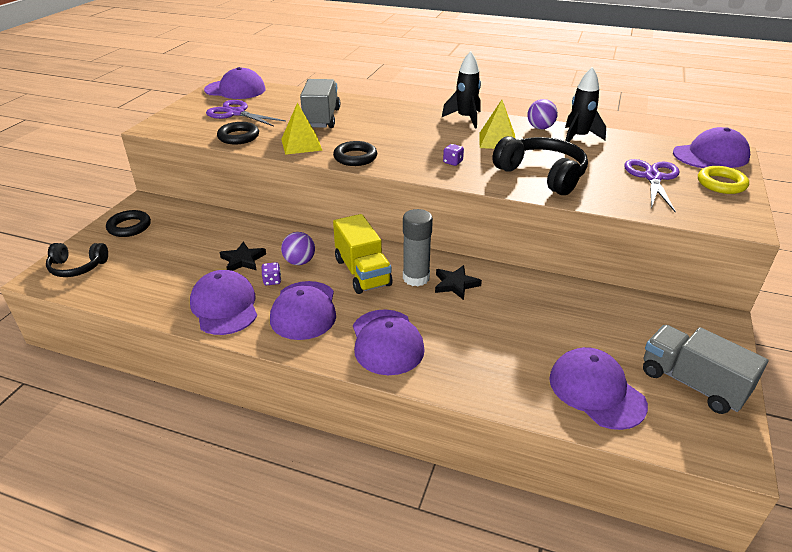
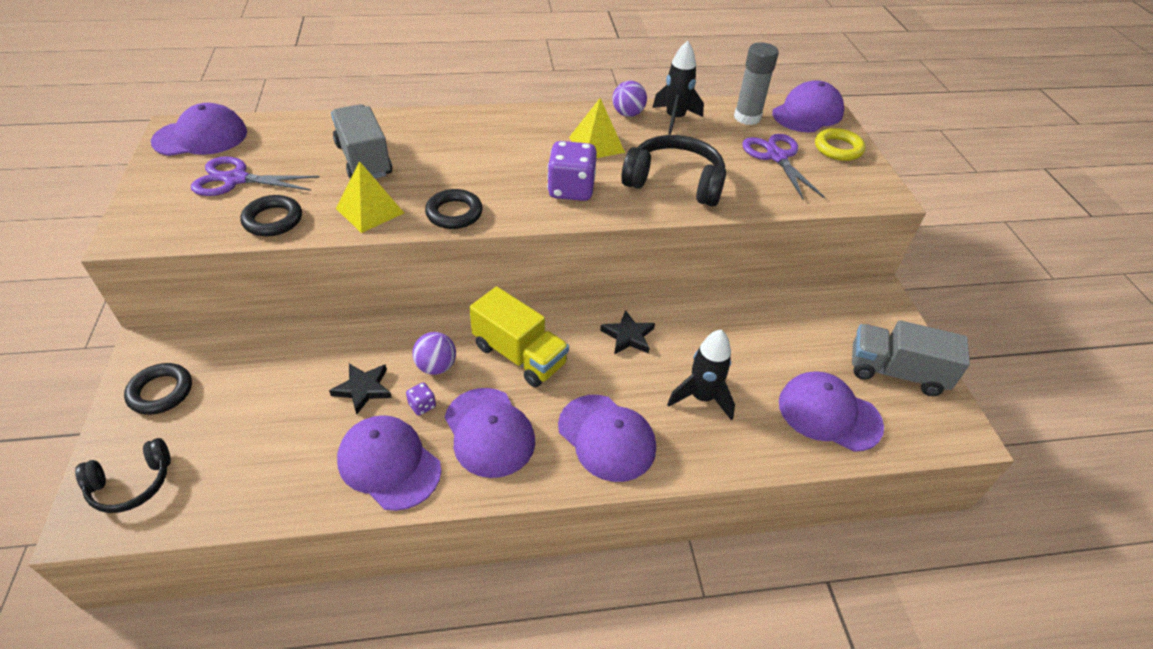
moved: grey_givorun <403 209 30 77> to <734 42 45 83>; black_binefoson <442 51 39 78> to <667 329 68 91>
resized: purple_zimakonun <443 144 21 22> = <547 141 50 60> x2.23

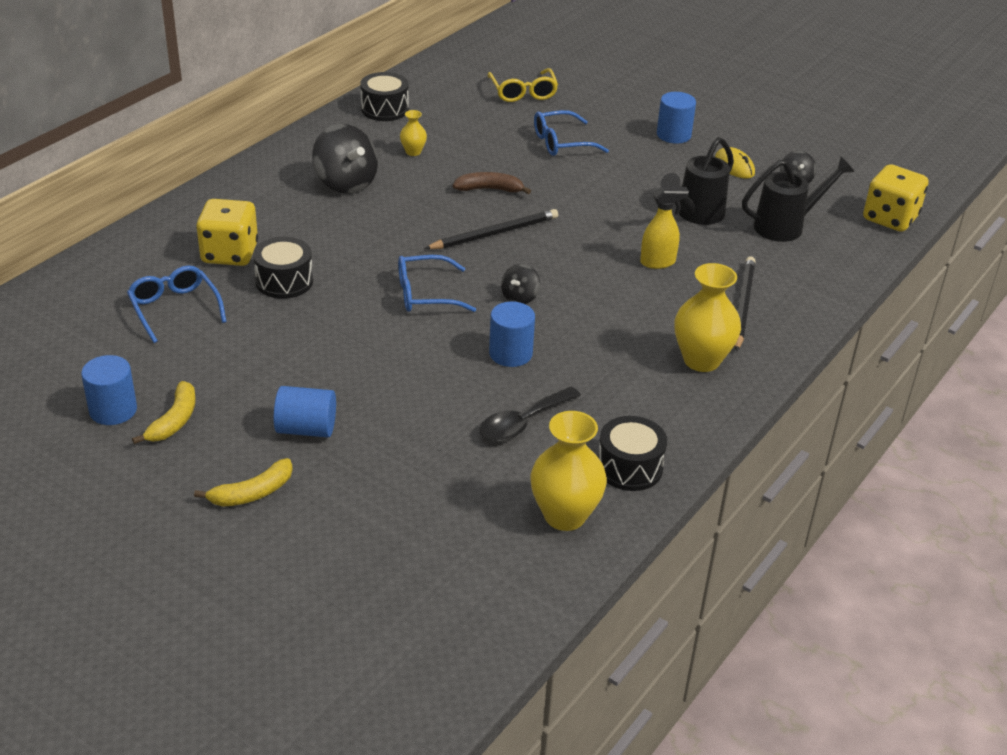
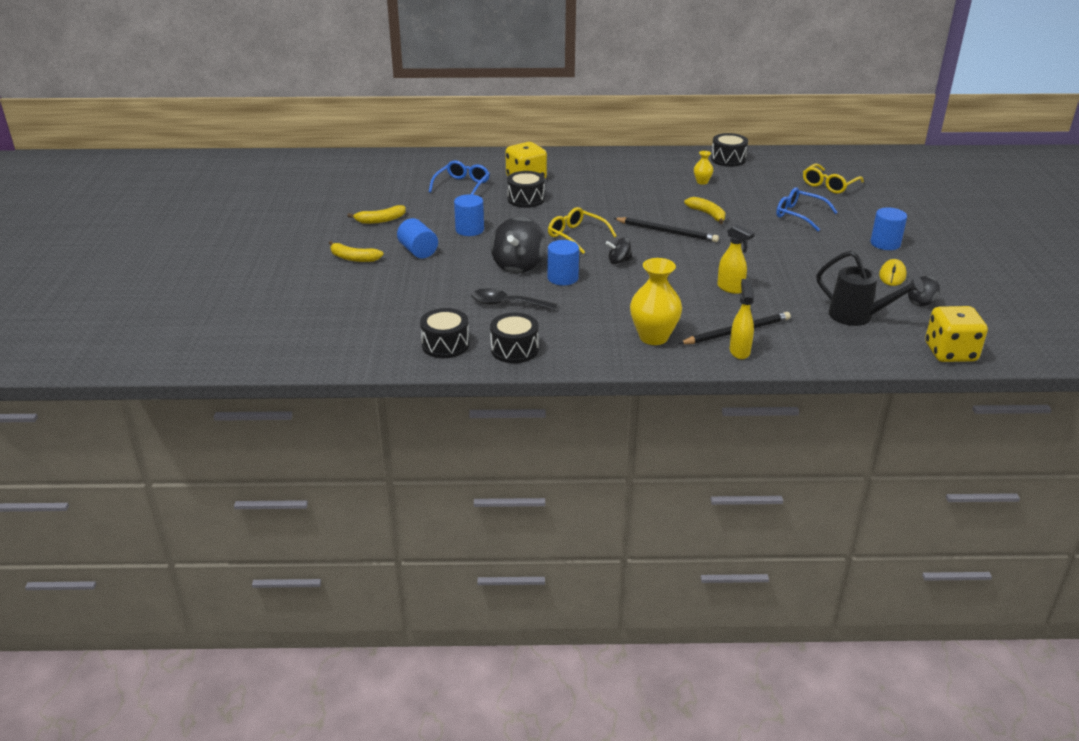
removed: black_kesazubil <661 137 73 88>
added: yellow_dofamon <730 279 24 80>
moved: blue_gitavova <81 355 56 70> to <454 194 30 42>; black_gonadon <312 124 66 70> to <491 217 55 56>
replaced: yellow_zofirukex <531 411 76 120> to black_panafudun <420 308 49 50>
recoloured: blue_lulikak <398 255 78 57> to yellow_lulikak <548 207 69 47>; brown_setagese <453 172 78 22> to yellow_setagese <684 197 42 27>

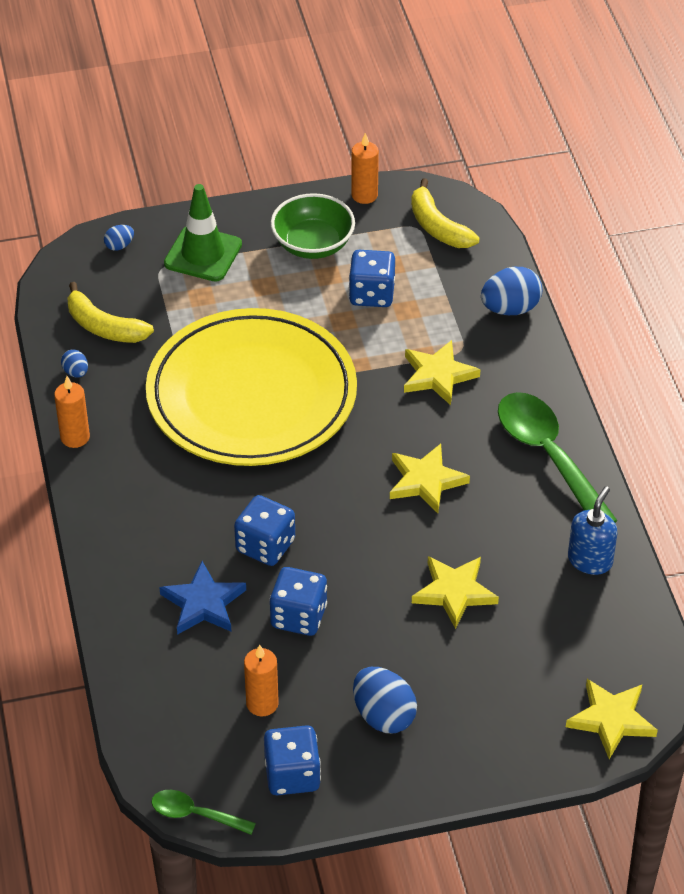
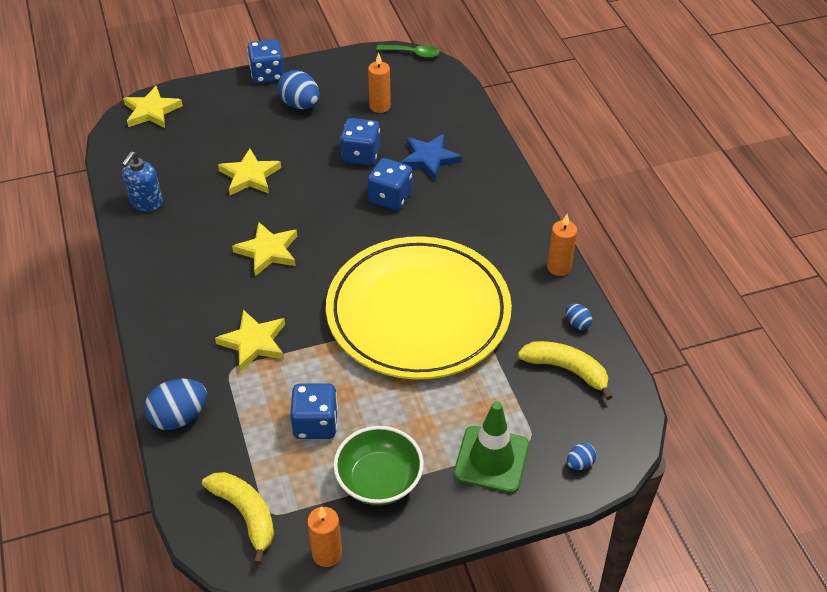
removed: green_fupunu <498 392 120 131>
moved: blue_zimakonun <264 725 57 70> to <247 39 38 45>

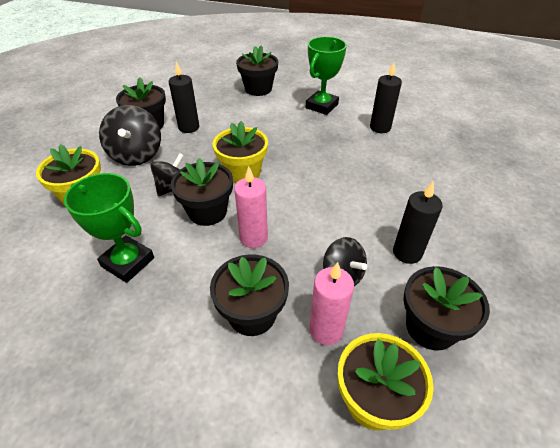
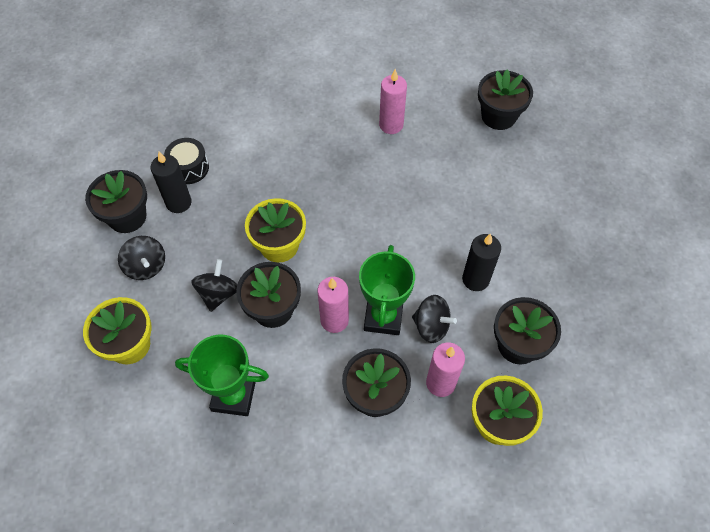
added: black_panafudun <164 138 45 46>
moved: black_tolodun <236 45 42 51> to <478 70 55 60>; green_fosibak <306 37 41 78> to <359 245 56 90>
recoloured: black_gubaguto <370 63 32 70> to pink_gubaguto <379 69 28 65>
resized: black_gonadon <99 105 62 61> = <118 236 47 44> x0.66

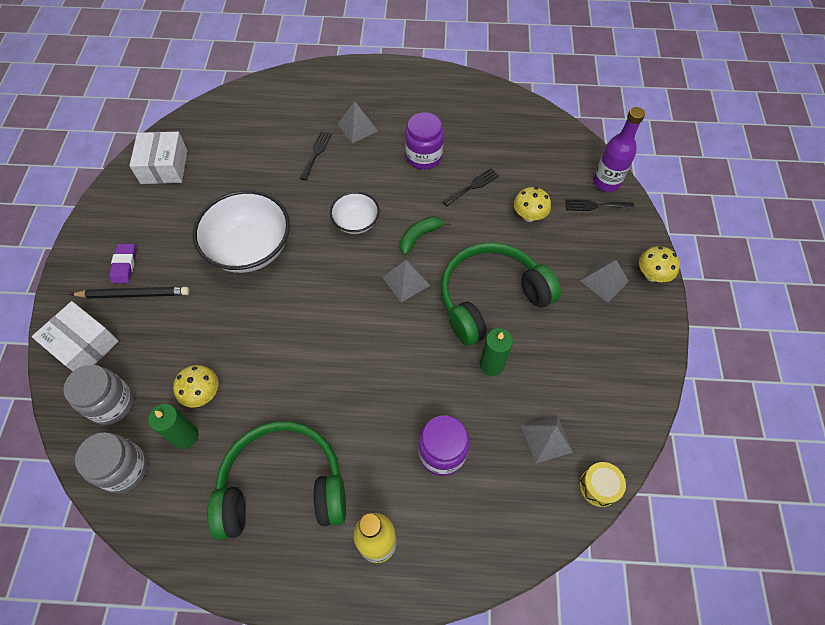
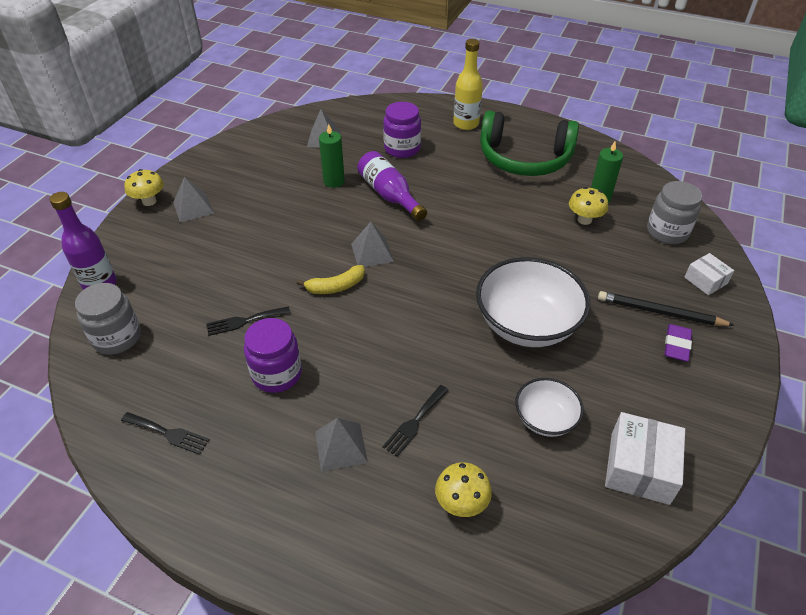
removed: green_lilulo <441 242 120 104>; yellow_panafudun <579 462 47 45>
added: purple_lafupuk <357 151 70 70>
moved: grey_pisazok <75 432 73 61> to <75 283 66 72>; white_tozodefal <330 192 49 42> to <515 378 69 59>; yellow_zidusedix <514 187 37 35> to <435 462 57 55>; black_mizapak <565 199 69 12> to <121 412 89 43>
recoloured: green_setagese <400 216 51 39> to yellow_setagese <297 265 68 29>
resized: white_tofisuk <32 301 87 70> = <684 253 50 42> x0.59

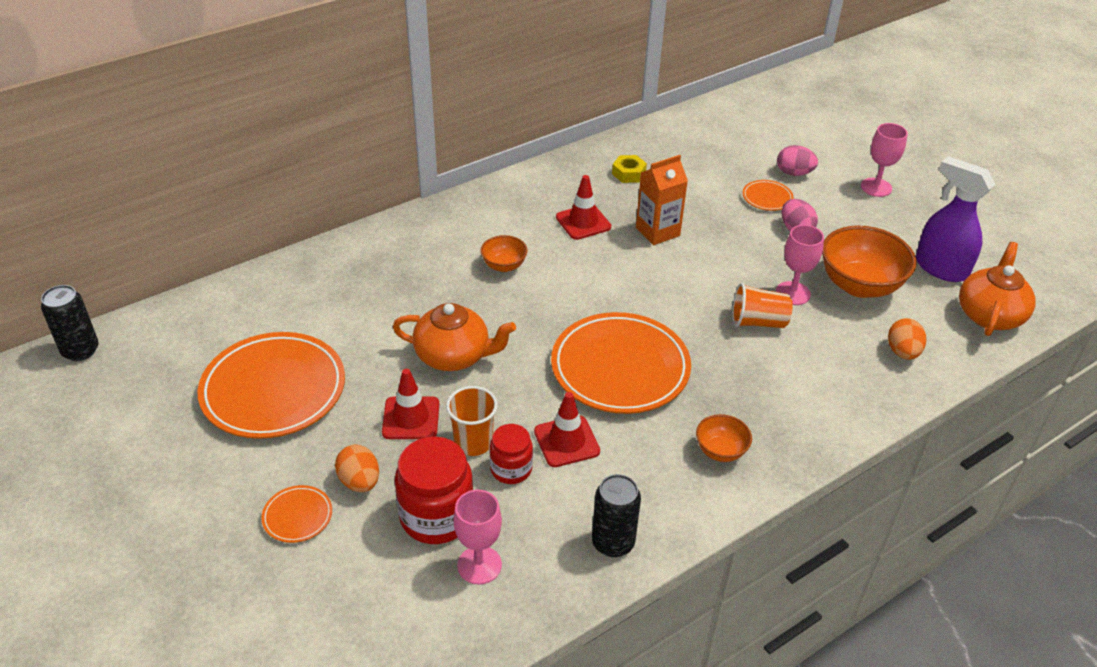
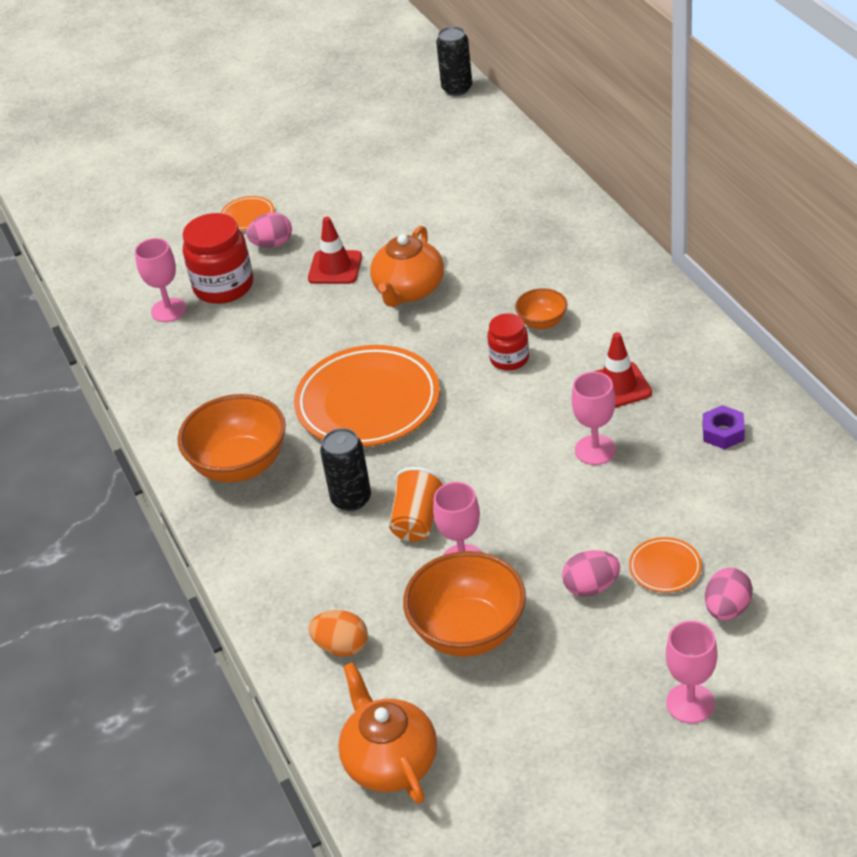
removed: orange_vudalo <197 332 148 107>; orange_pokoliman <446 386 52 70>; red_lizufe <534 392 66 75>; purple_dofamon <916 156 79 126>
moved: red_pisazok <490 424 43 60> to <487 313 42 58>; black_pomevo <592 474 49 83> to <320 428 51 83>
replaced: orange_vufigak <636 155 52 90> to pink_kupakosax <572 372 44 93>
recoloured: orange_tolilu <335 445 44 47> to pink_tolilu <246 212 46 36>; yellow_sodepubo <612 155 35 28> to purple_sodepubo <703 405 42 44>
turned: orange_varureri <959 242 76 94> = <338 662 99 142> 150 degrees counterclockwise
resized: orange_tozodefal <696 414 56 48> = <177 394 109 89> x1.93

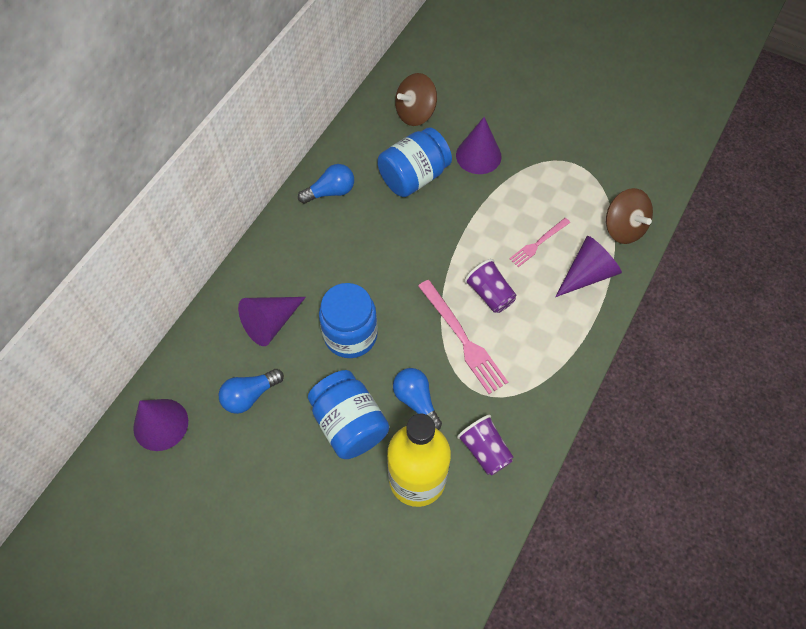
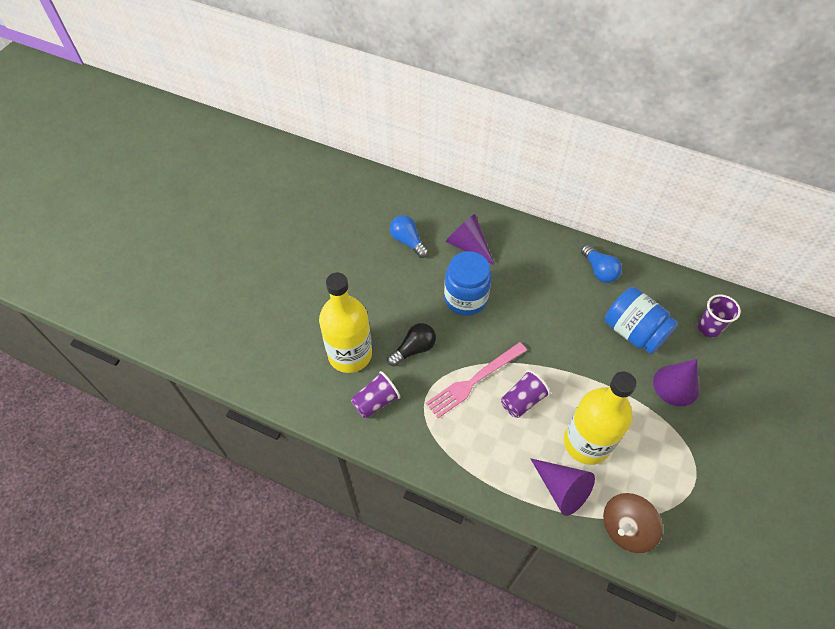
removed: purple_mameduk <133 399 55 52>; blue_pisazok <308 370 81 89>
replaced: brown_gonadon <395 73 42 53> to purple_pokoliman <697 294 44 43>; pink_mizapak <509 218 61 49> to yellow_lafupuk <564 371 73 94>
recoloured: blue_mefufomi <393 368 49 62> to black_mefufomi <387 323 49 44>

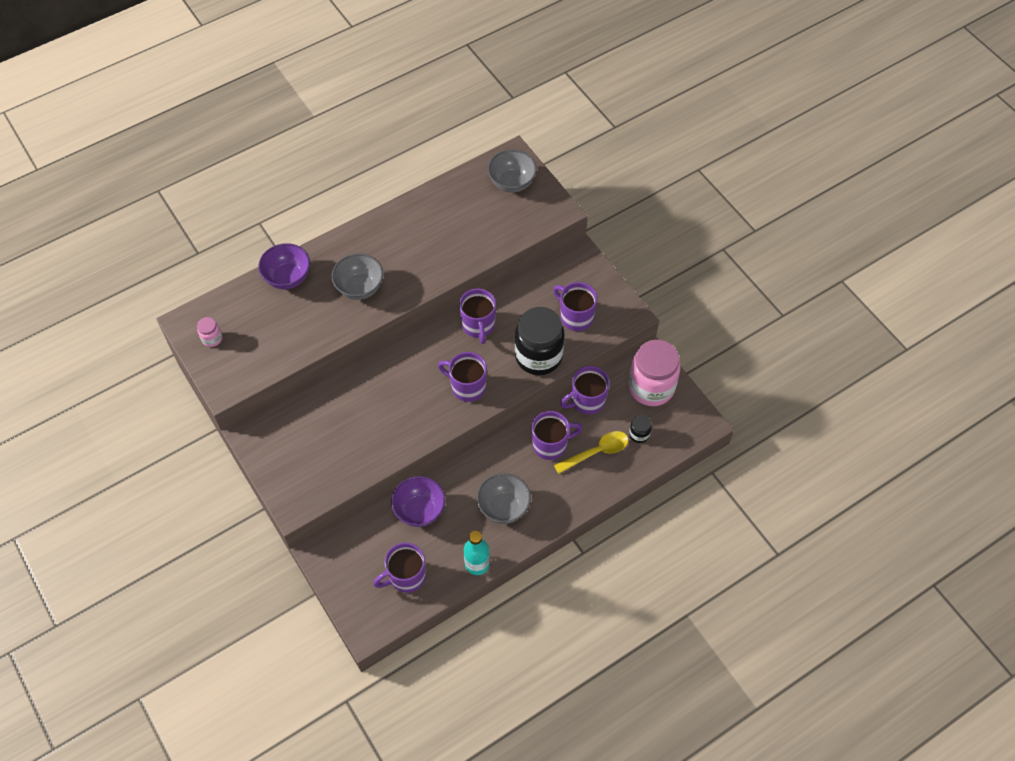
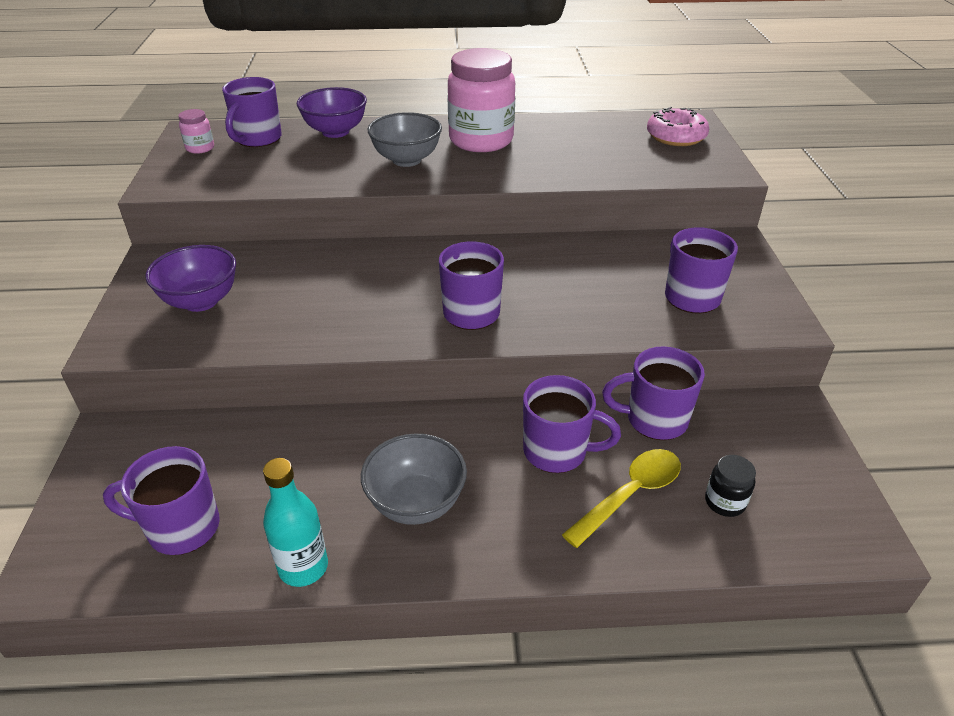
removed: black_pisazok <515 307 50 68>
moved: purple_tozodefal <391 476 55 51> to <146 245 90 67>; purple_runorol <459 289 37 55> to <222 77 60 70>; pink_pisazok <628 340 53 66> to <448 48 67 104>
replaced: grey_tozodefal <488 150 49 43> to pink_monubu <647 107 62 39>
turned: yellow_fupunu <554 431 75 43> = <562 449 119 99> 45 degrees counterclockwise

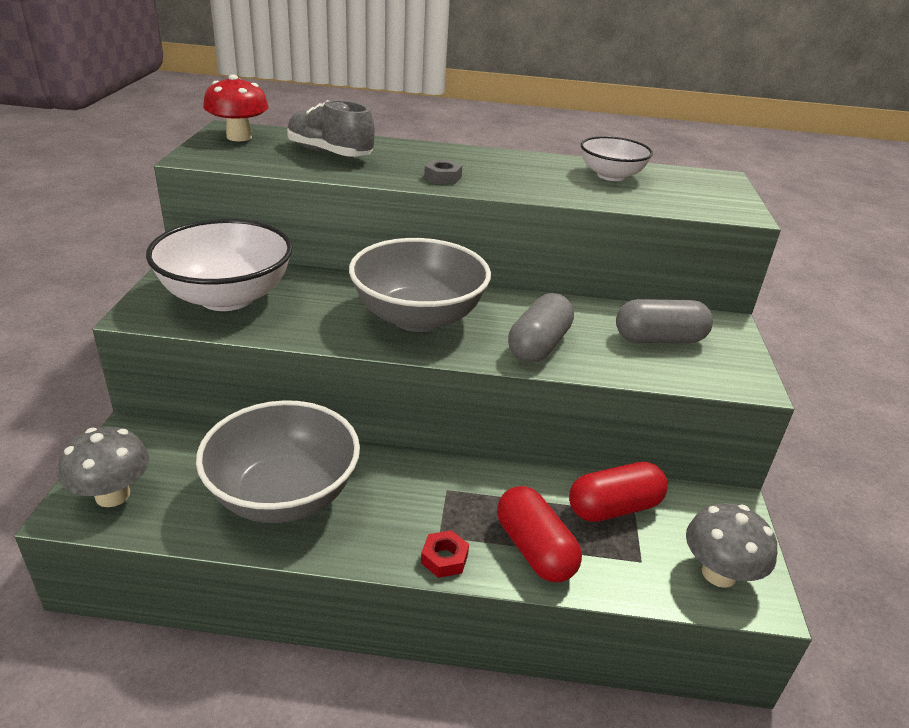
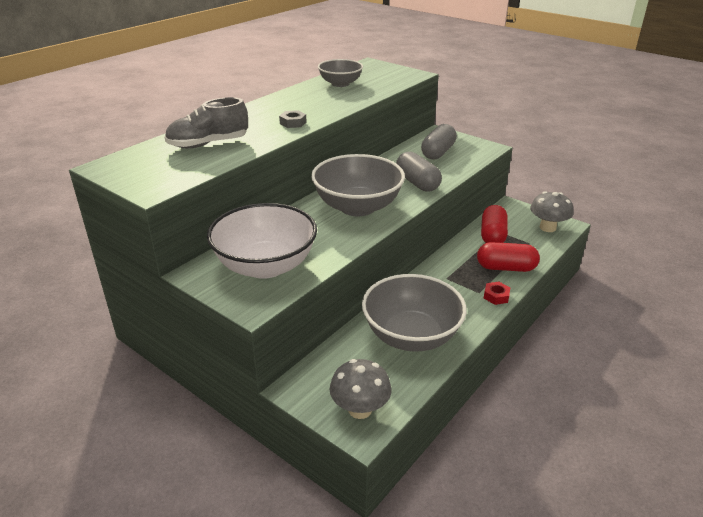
removed: red_zidusedix <203 75 66 66>
recoloured: white_tozodefal <581 136 72 45> to grey_tozodefal <318 59 45 28>

